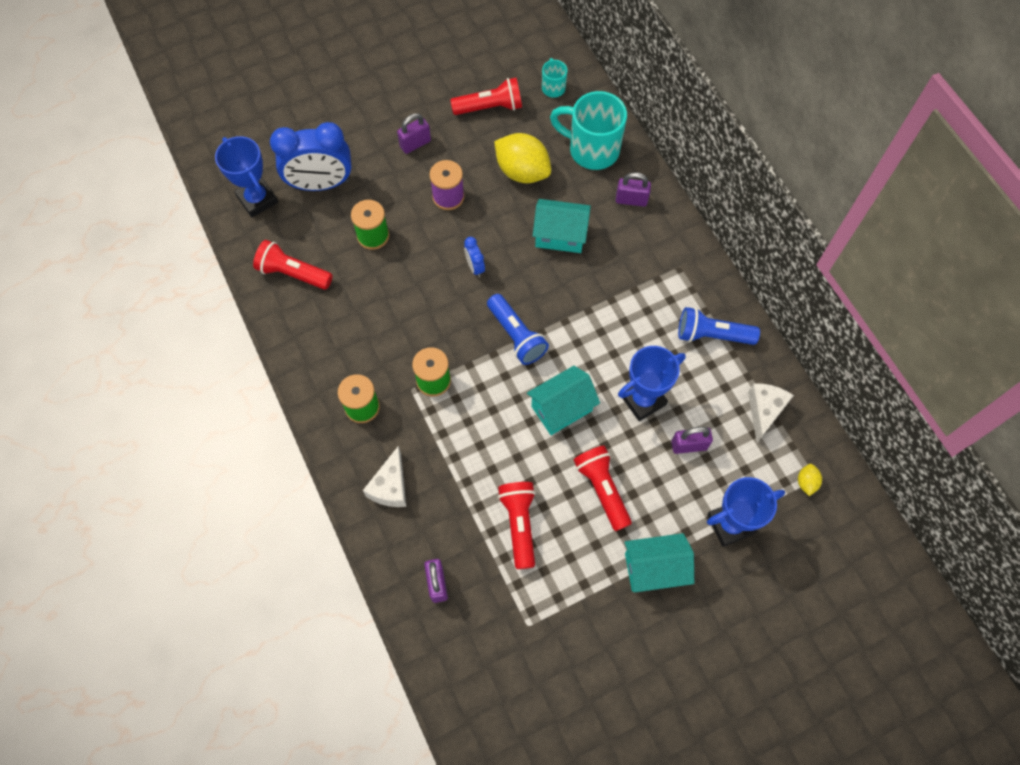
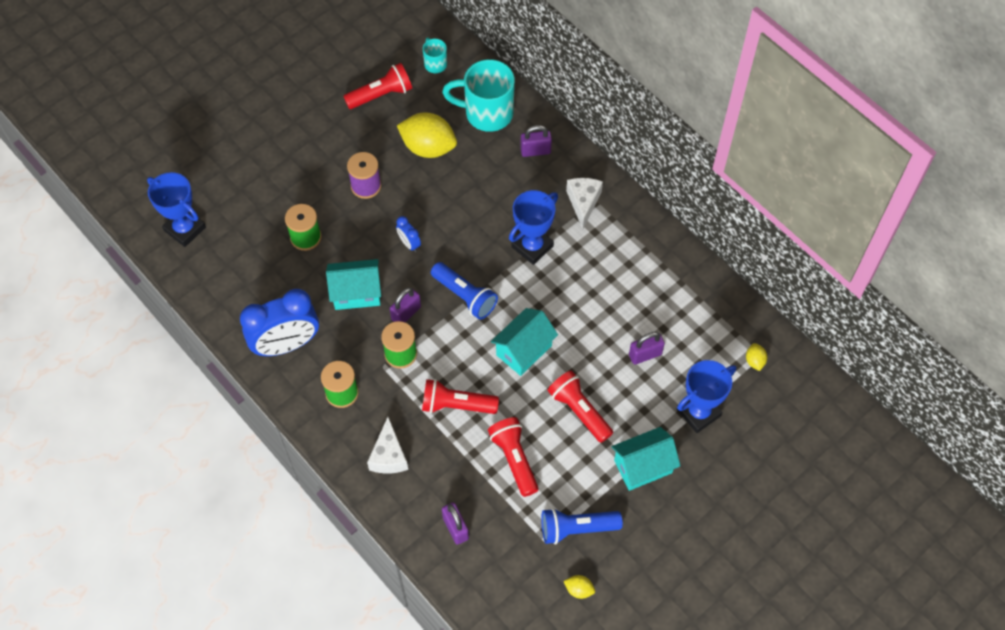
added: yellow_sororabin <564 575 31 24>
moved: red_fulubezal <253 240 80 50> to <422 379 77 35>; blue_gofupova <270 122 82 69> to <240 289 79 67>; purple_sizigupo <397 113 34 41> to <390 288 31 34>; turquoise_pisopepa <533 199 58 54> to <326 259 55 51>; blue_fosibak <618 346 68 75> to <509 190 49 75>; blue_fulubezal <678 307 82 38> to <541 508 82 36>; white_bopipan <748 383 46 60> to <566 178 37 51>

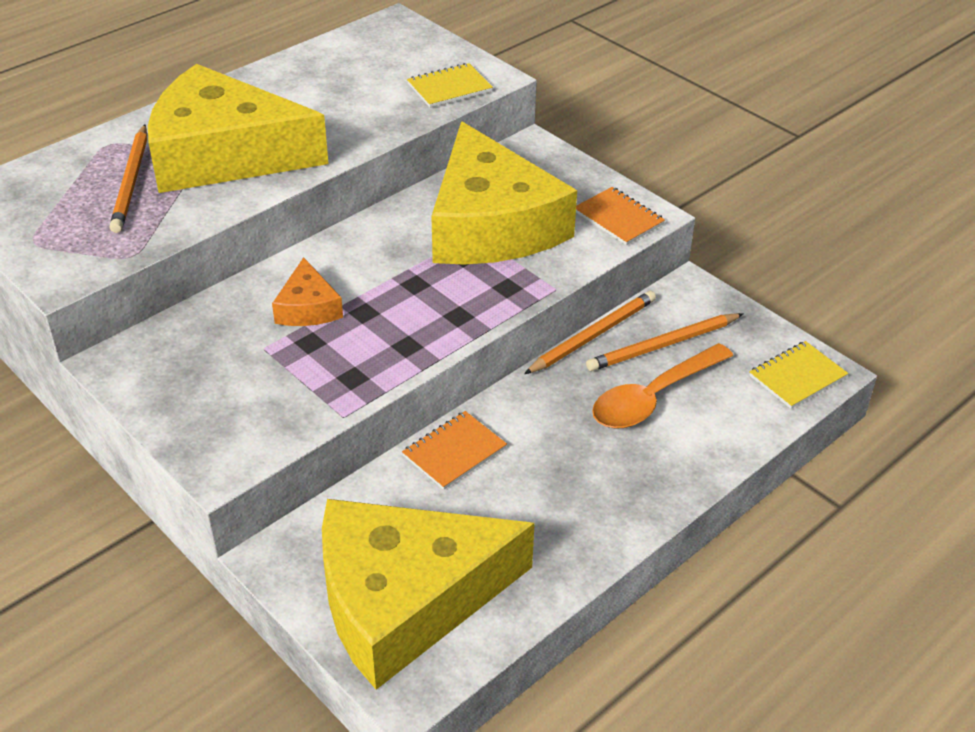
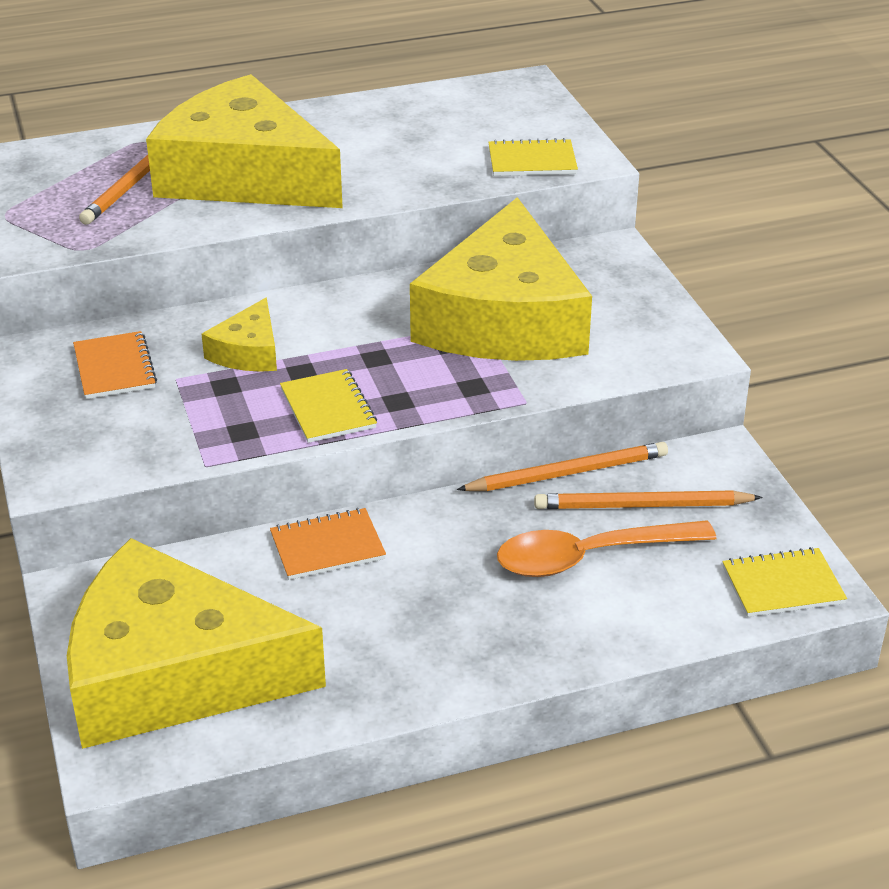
added: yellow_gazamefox <280 369 97 74>
moved: orange_gazamefox <576 187 89 58> to <73 331 84 68>
recoloured: orange_bopipan <272 257 71 69> to yellow_bopipan <202 298 75 74>

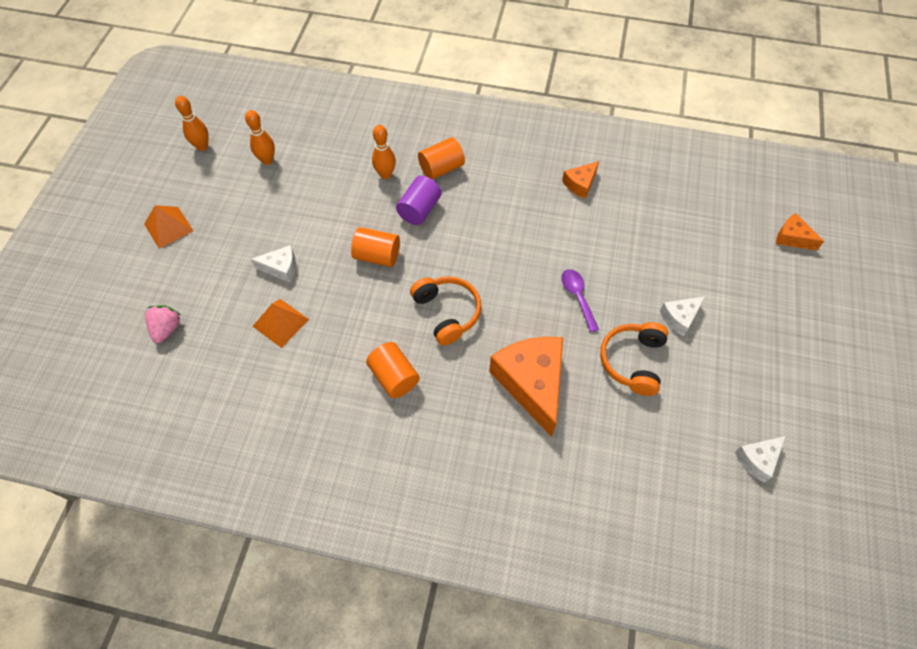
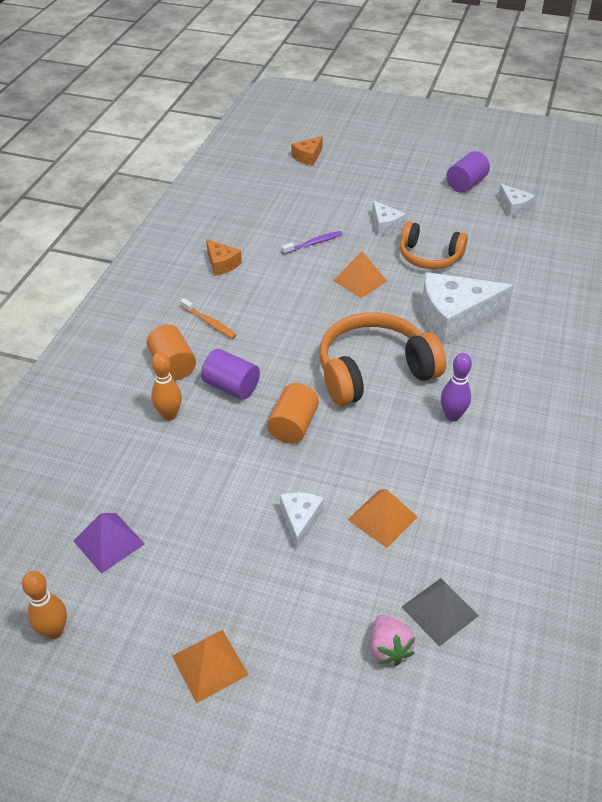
added: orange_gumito <180 298 57 41>; purple_gumito <282 231 60 23>; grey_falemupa <402 578 77 69>; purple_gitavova <446 151 44 42>
replaced: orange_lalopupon <245 110 30 55> to purple_falemupa <73 513 72 61>; orange_gitavova <366 342 54 56> to purple_lalopupon <441 353 31 69>; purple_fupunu <561 269 38 63> to orange_falemupa <333 251 54 47>
recoloured: orange_bopipan <489 337 74 100> to white_bopipan <421 272 93 74>
turned: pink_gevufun <145 305 36 38> = <370 615 45 51> 120 degrees counterclockwise
resized: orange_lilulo <410 276 71 70> = <319 312 127 94> x1.56

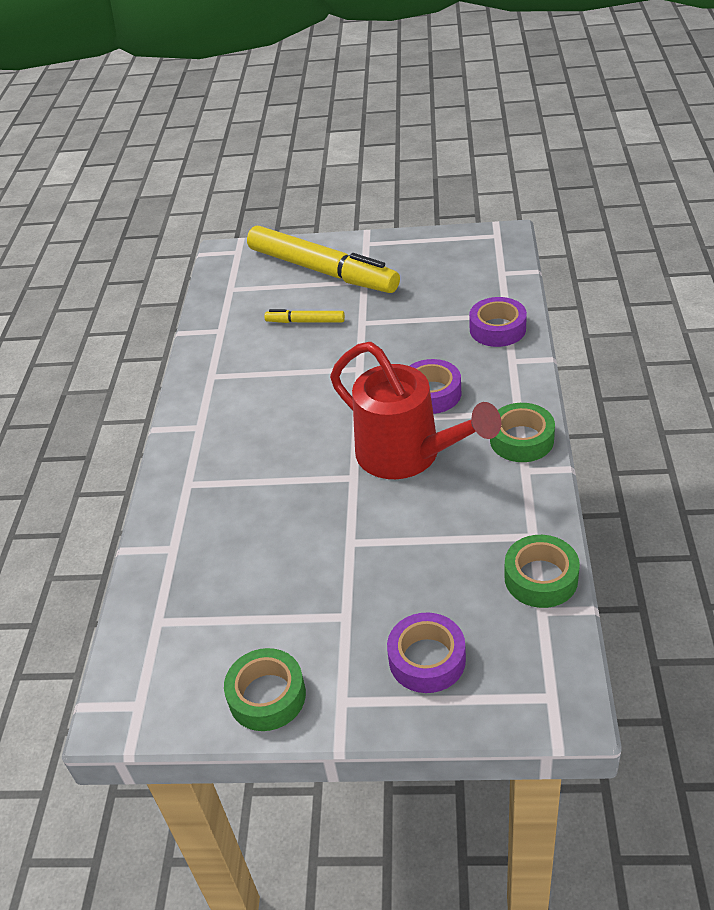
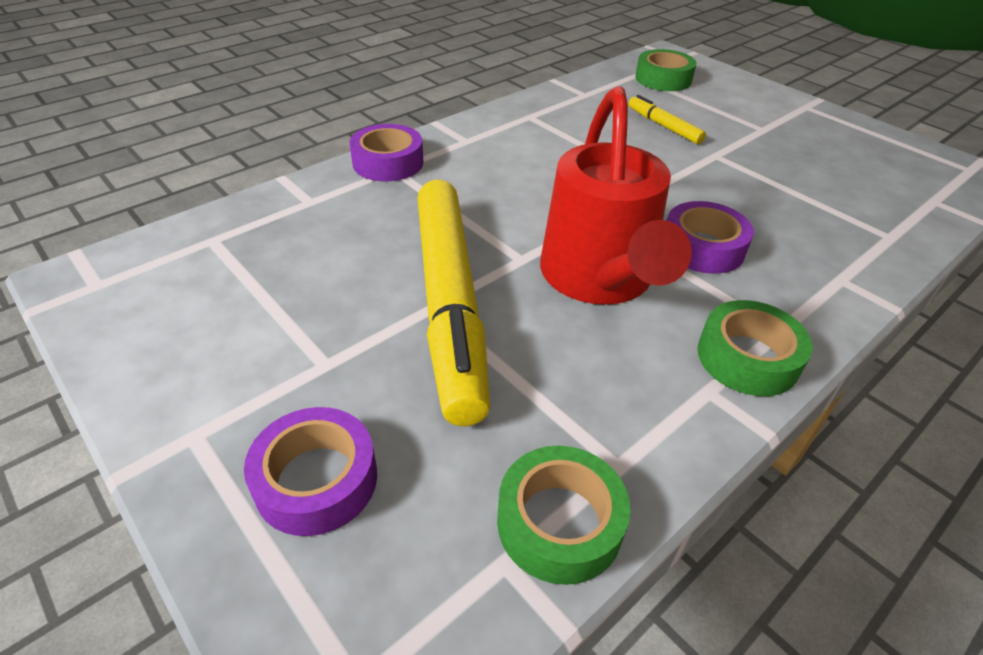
moved: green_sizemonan <224 648 82 83> to <635 49 62 42>; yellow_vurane <247 226 153 67> to <418 180 72 246>; purple_sizemonan <469 297 58 50> to <349 124 74 57>

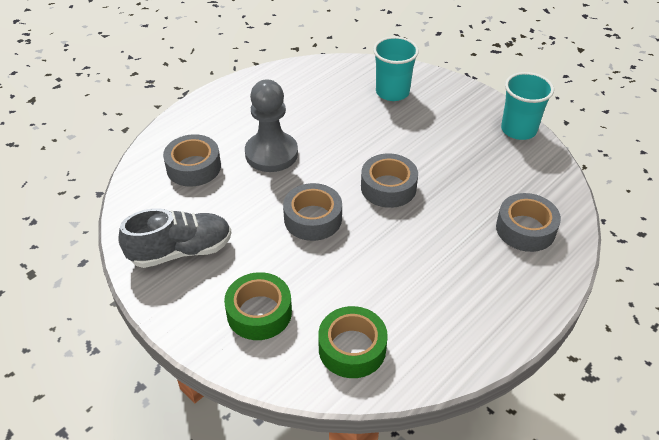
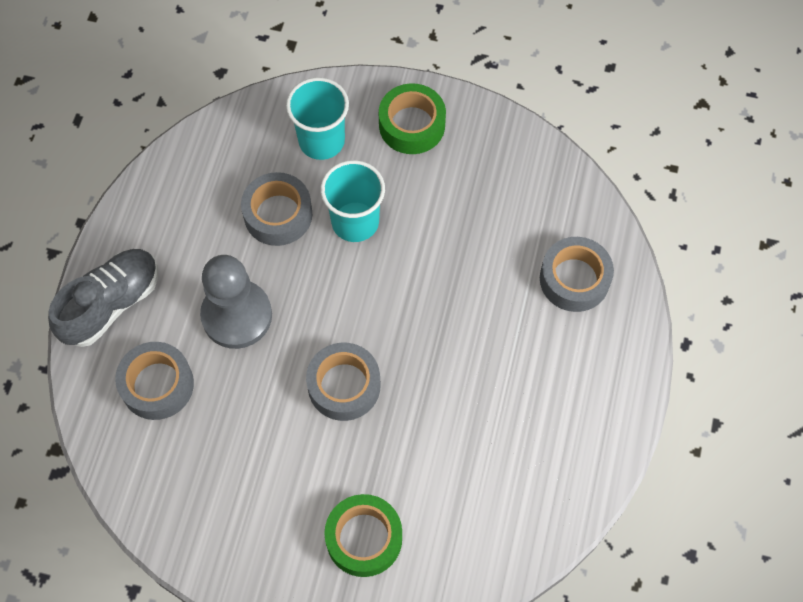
moved: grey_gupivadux <118 208 114 60> to <48 249 110 98>; green_sizemonan <318 306 70 72> to <379 83 67 71>; grey_sizemonan <361 154 57 54> to <241 172 71 74>; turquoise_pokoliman <501 72 53 68> to <321 160 64 82>

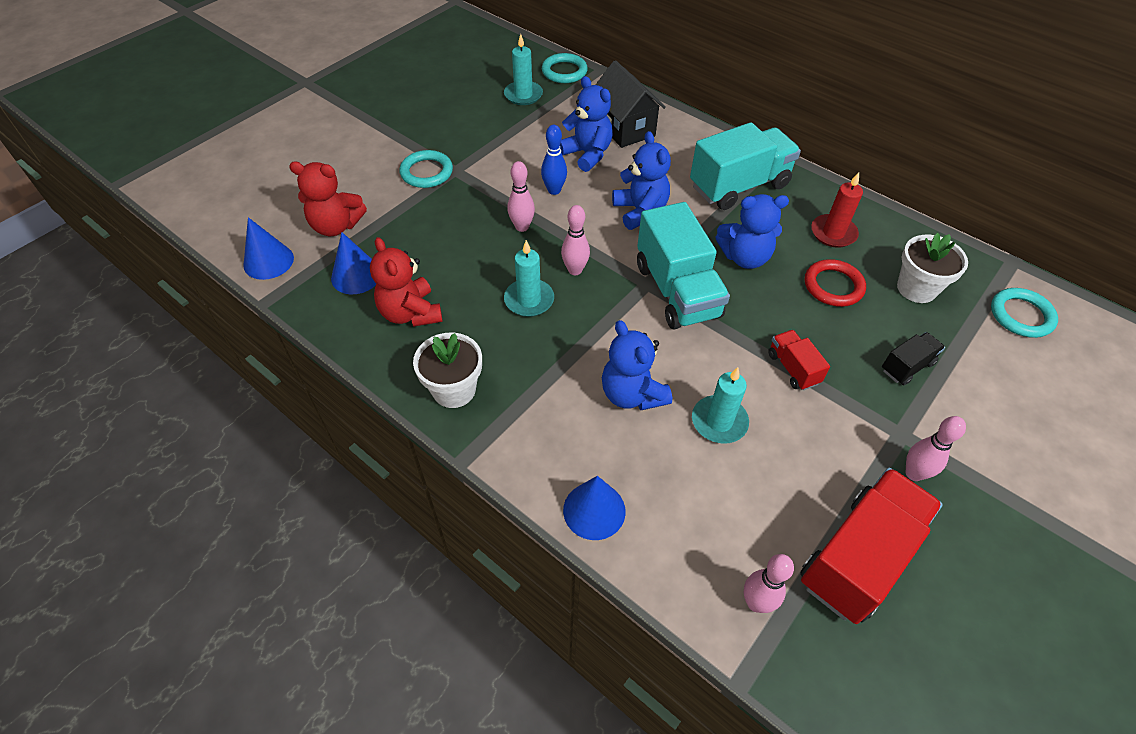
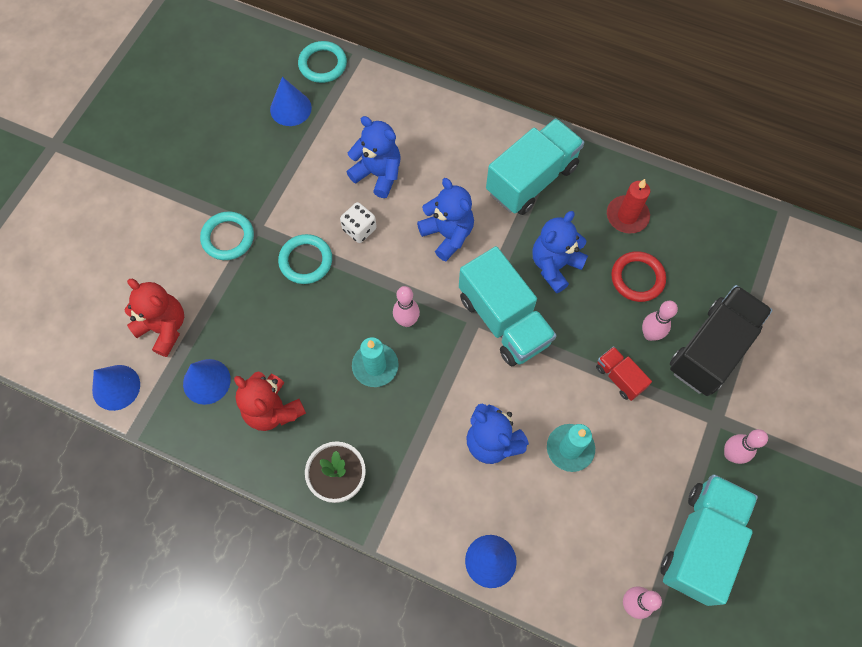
removed: black_pisopepa <595 60 71 88>; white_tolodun <897 233 71 70>
moved: pink_lalopupon <507 161 28 71> to <642 301 36 40>; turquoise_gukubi <991 288 67 50> to <278 234 54 50>
replaced: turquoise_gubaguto <504 34 39 71> to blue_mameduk <270 77 42 49>; blue_lalopupon <541 125 26 70> to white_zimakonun <340 202 37 41>
recoloured: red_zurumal <800 468 143 156> to turquoise_zurumal <660 474 98 132>
turned: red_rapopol <289 161 78 75> = <125 279 59 78> 135 degrees counterclockwise; blue_rapopol <715 194 74 75> = <532 211 56 82> 150 degrees clockwise
resized: black_zurumal <882 332 63 53> = <670 285 102 111> x2.06

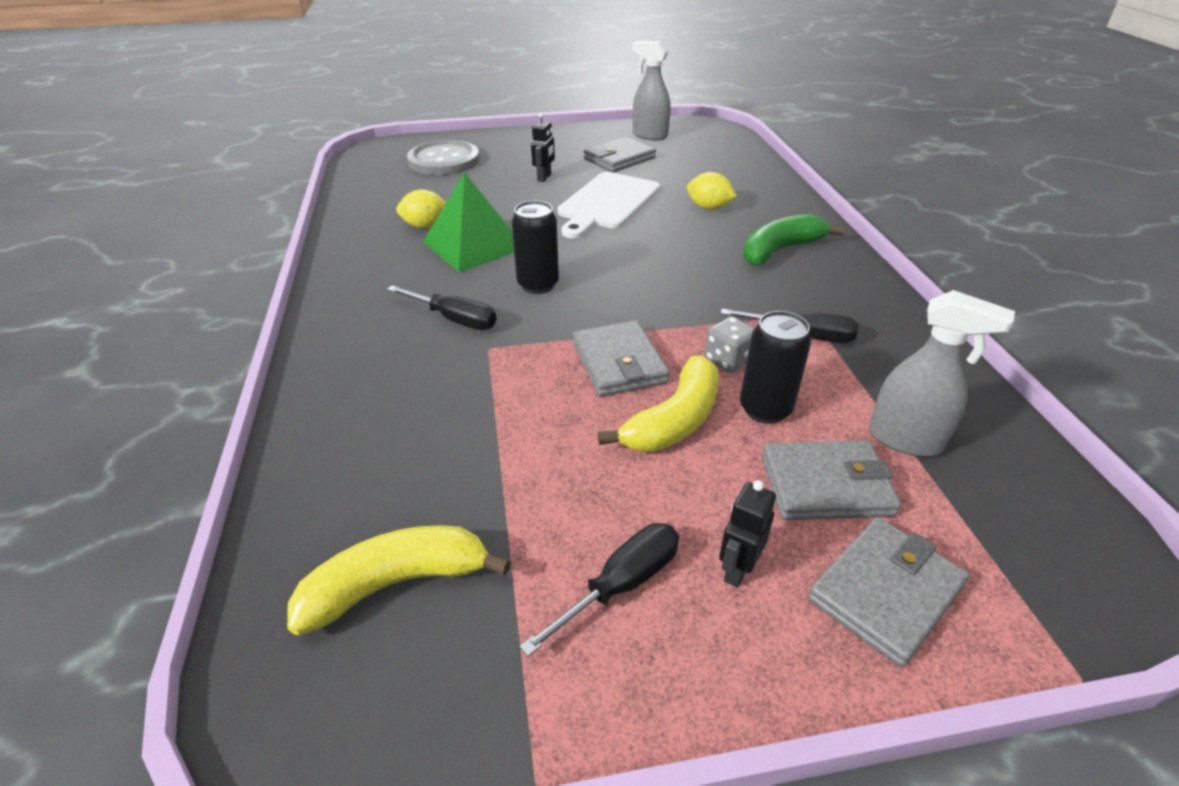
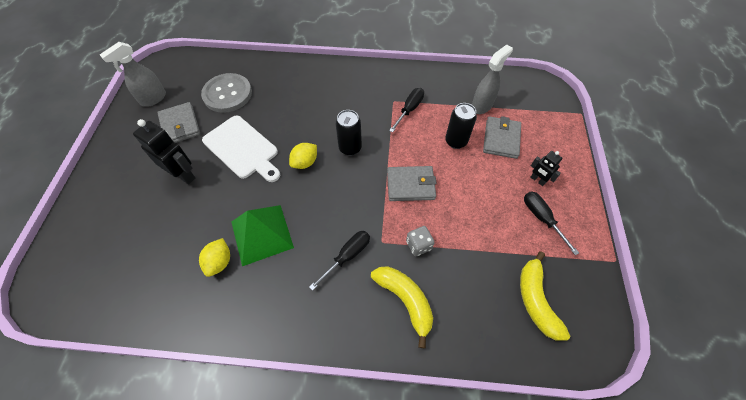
removed: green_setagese <743 214 101 51>; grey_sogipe <808 517 161 150>
moved: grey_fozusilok <407 140 72 35> to <201 73 51 40>; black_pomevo <512 201 47 93> to <335 110 27 46>; yellow_setagese <598 355 121 97> to <371 266 62 82>; yellow_sororabin <687 172 50 38> to <289 143 28 26>; grey_zimakonun <705 316 49 57> to <406 226 29 30>
resized: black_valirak <531 113 24 69> = <133 119 62 66> x1.74

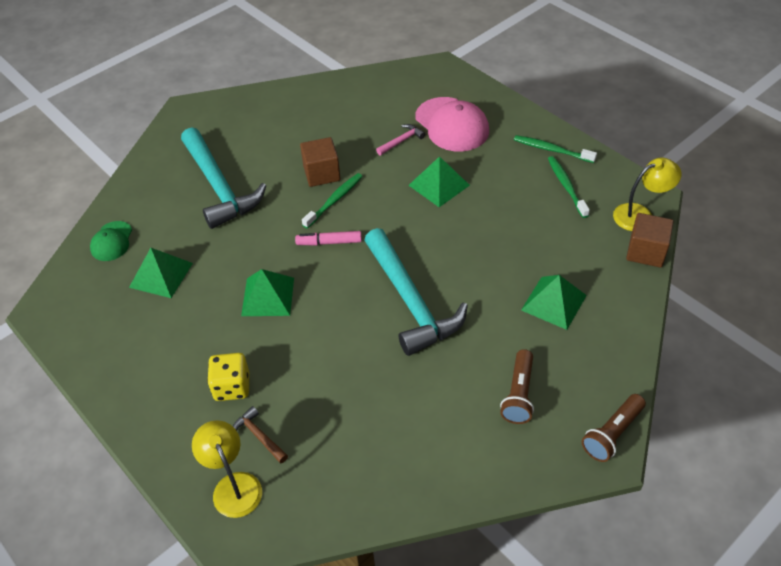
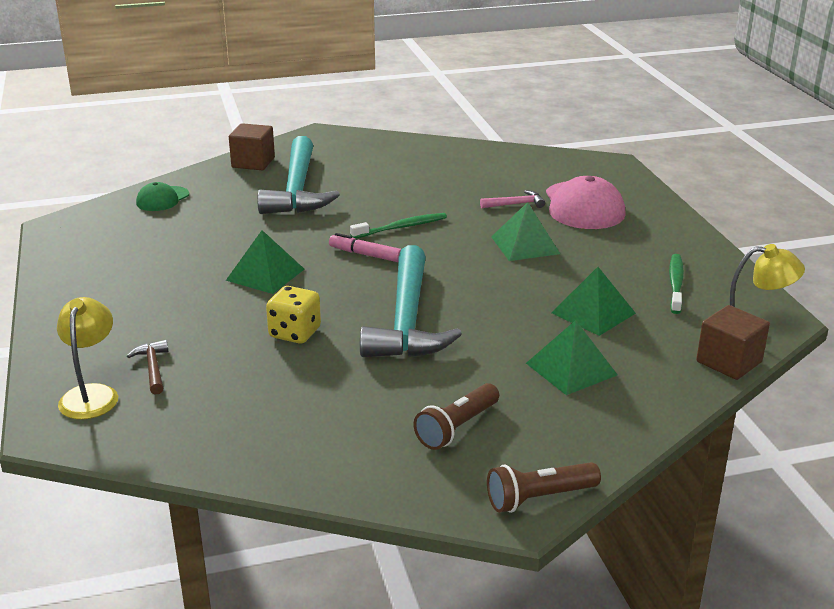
removed: green_gumito <514 135 83 28>
moved: green_falemupa <129 248 64 50> to <551 267 85 69>; yellow_zimakonun <207 353 42 48> to <266 286 55 58>; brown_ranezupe <300 137 41 50> to <229 123 46 47>

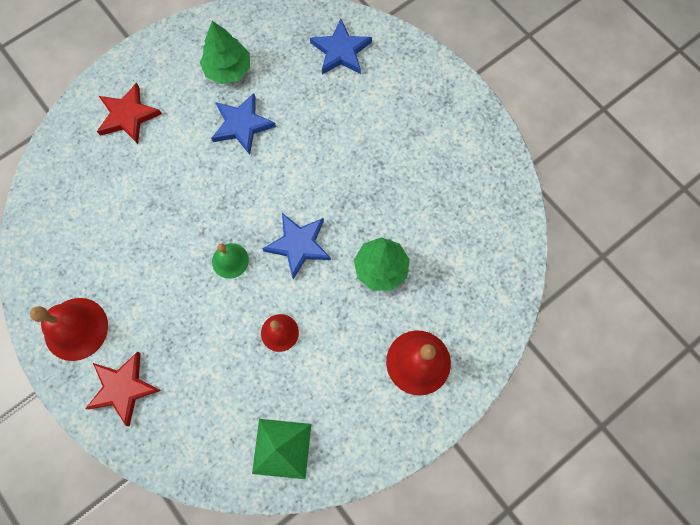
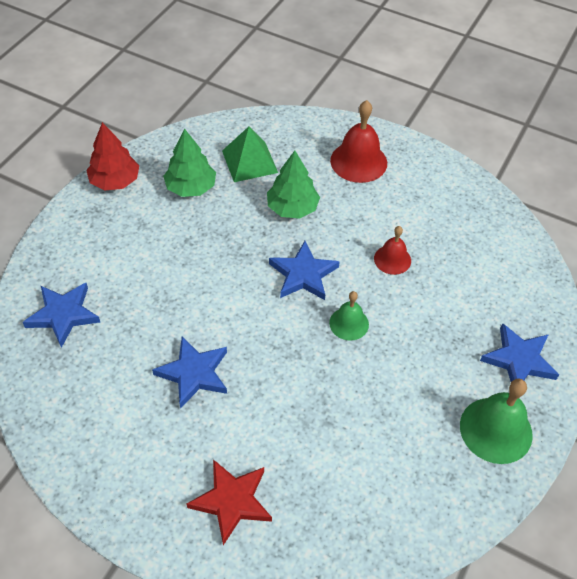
added: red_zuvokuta <86 122 53 69>
moved: green_zuvokuta <200 21 50 63> to <163 129 53 68>; green_falemupa <252 419 59 60> to <222 127 56 55>
recoloured: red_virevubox <30 298 78 63> to green_virevubox <460 378 73 86>; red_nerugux <85 352 76 74> to blue_nerugux <480 323 79 59>

